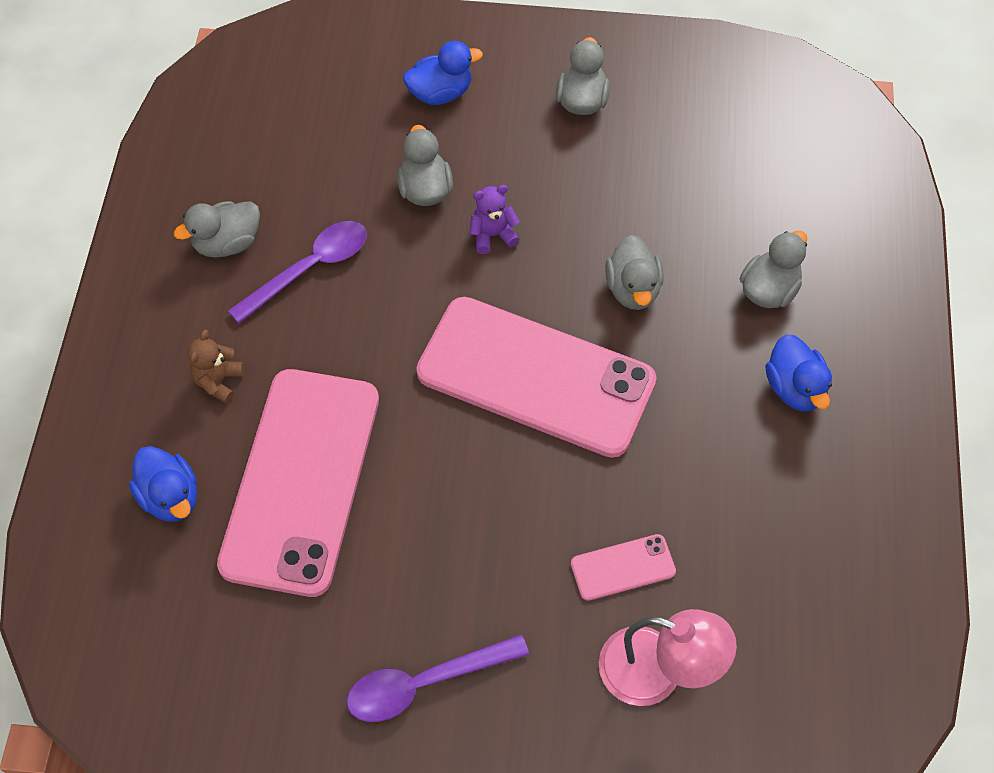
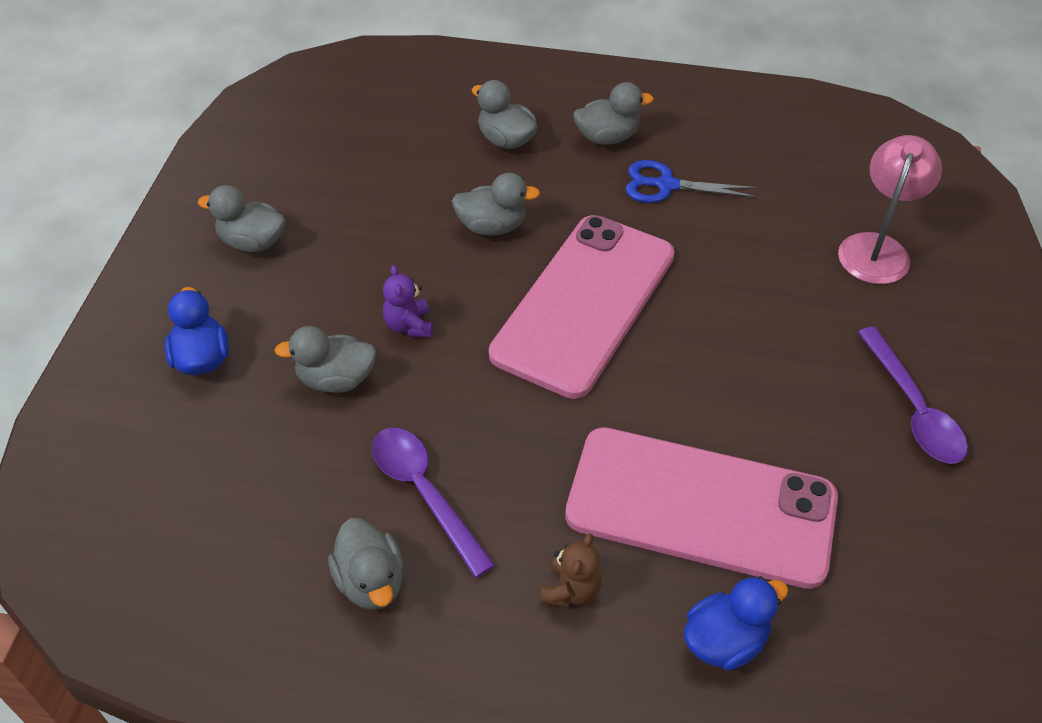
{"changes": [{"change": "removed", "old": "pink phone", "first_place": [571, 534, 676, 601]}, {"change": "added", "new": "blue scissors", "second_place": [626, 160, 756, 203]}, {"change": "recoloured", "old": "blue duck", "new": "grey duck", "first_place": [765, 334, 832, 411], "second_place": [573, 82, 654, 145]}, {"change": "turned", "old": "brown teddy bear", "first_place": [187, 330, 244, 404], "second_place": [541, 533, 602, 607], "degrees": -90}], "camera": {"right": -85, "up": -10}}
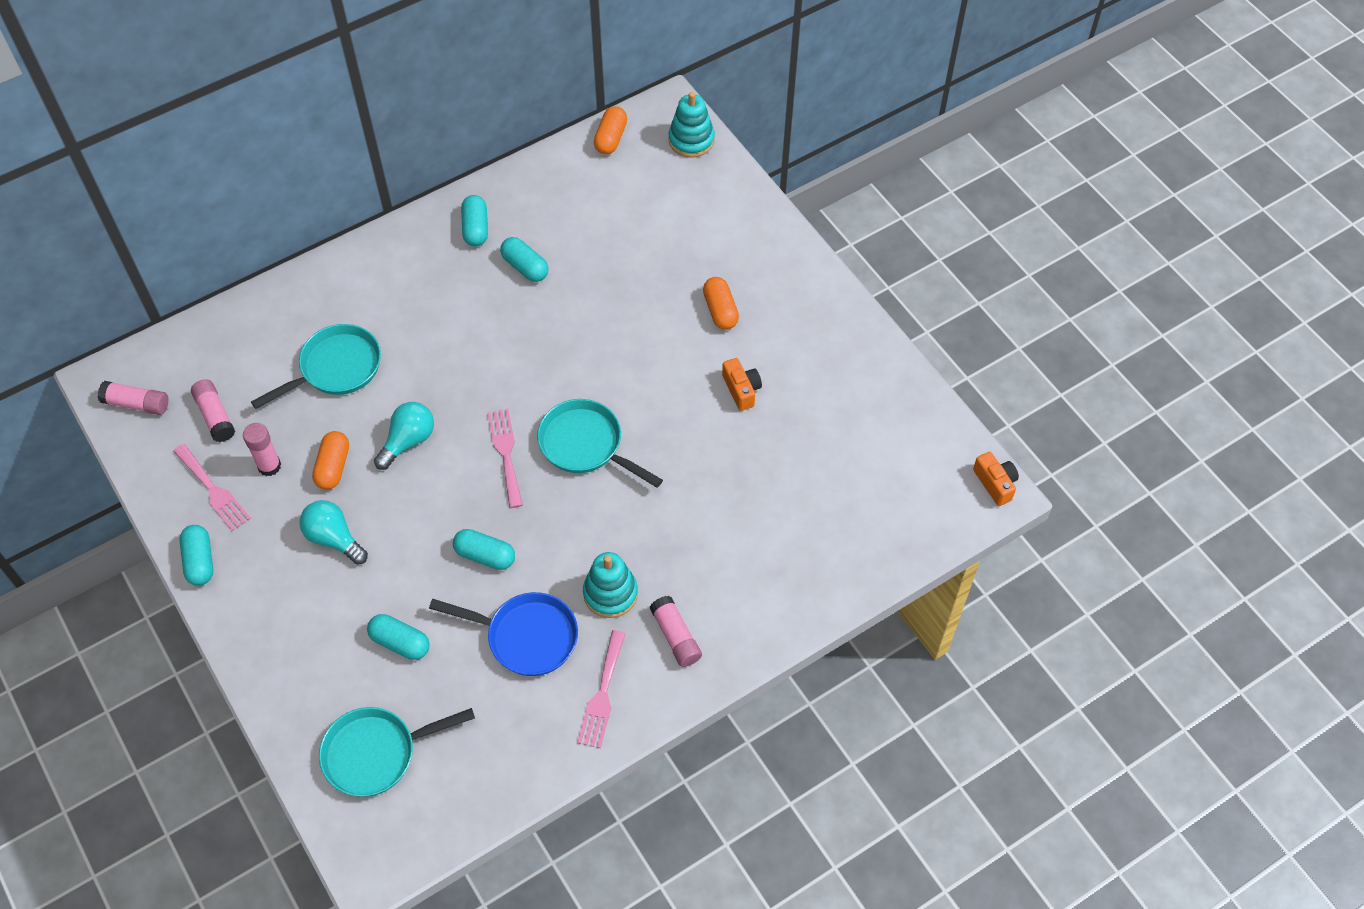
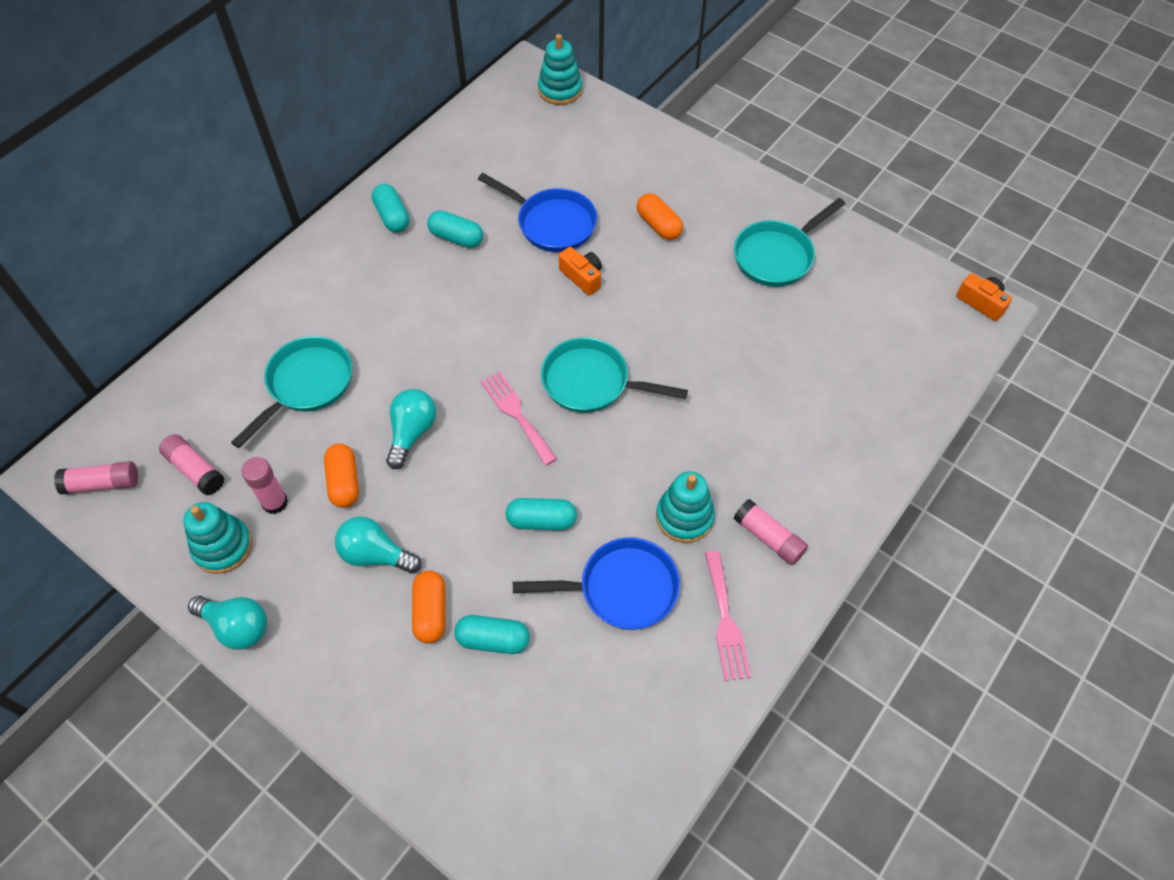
{"changes": [{"change": "added", "new": "blue pan", "second_place": [478, 173, 597, 252]}, {"change": "moved", "old": "turquoise pan", "first_place": [319, 707, 475, 797], "second_place": [734, 198, 845, 287]}, {"change": "moved", "old": "orange capsule", "first_place": [594, 106, 627, 154], "second_place": [412, 570, 445, 643]}, {"change": "moved", "old": "orange camera", "first_place": [722, 358, 762, 411], "second_place": [559, 247, 602, 296]}, {"change": "replaced", "old": "pink fork", "new": "turquoise stacking toy", "first_place": [173, 444, 251, 531], "second_place": [183, 502, 252, 574]}, {"change": "replaced", "old": "turquoise capsule", "new": "turquoise light bulb", "first_place": [179, 525, 213, 586], "second_place": [188, 596, 267, 650]}], "camera": {"right": -20, "up": 0}}
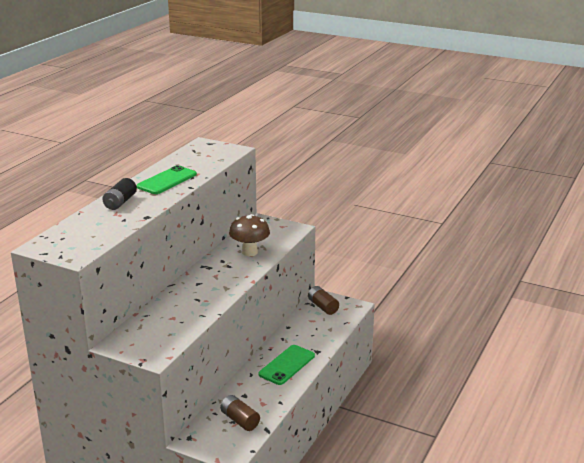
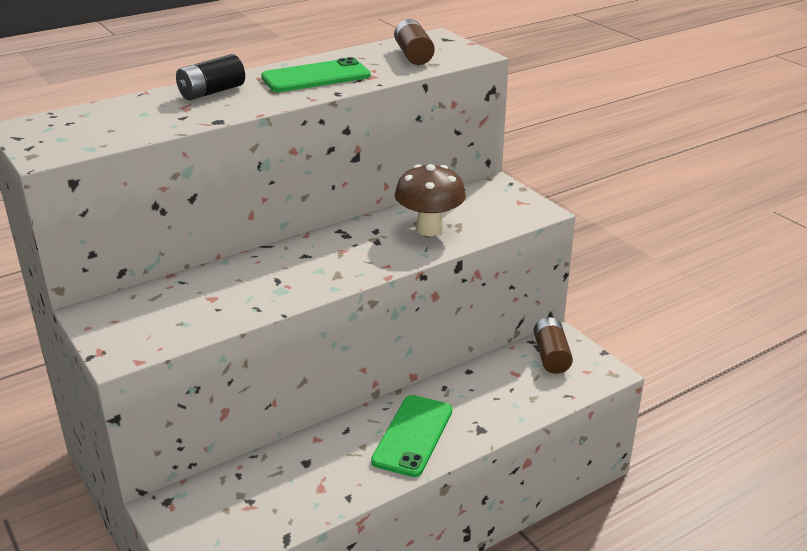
{"changes": [{"change": "moved", "old": "brown battery", "first_place": [220, 395, 260, 431], "second_place": [394, 19, 435, 65]}, {"change": "turned", "old": "green phone", "first_place": [259, 345, 315, 385], "second_place": [371, 395, 452, 477], "degrees": -45}], "camera": {"right": 30, "up": 5}}
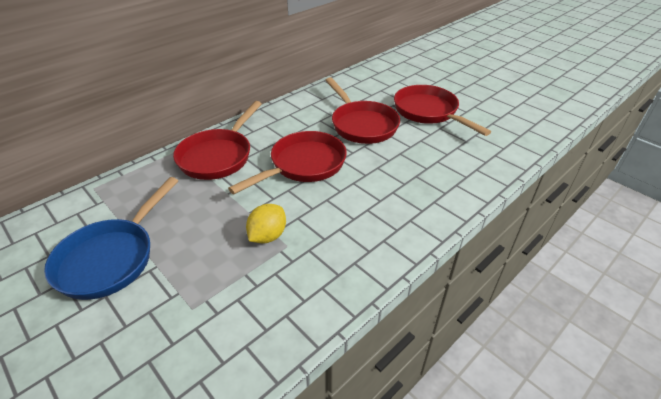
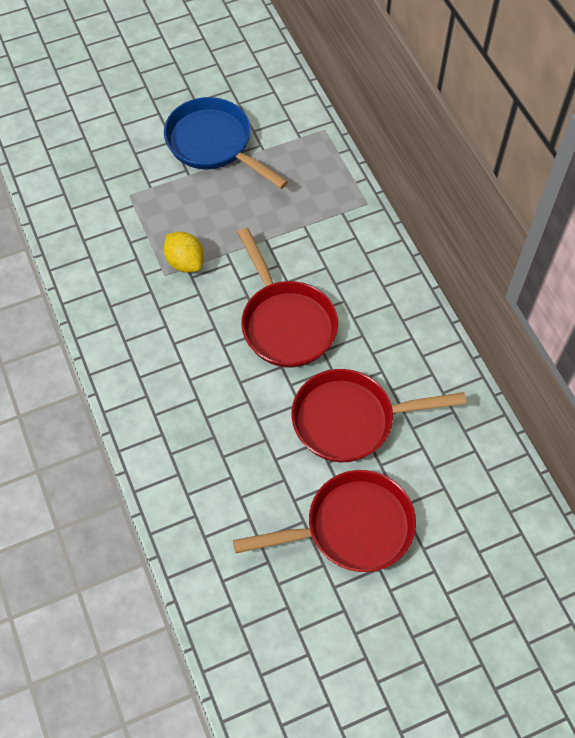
{"changes": [{"change": "removed", "old": "red pan", "first_place": [173, 101, 262, 180]}], "camera": {"right": 110, "up": 20}}
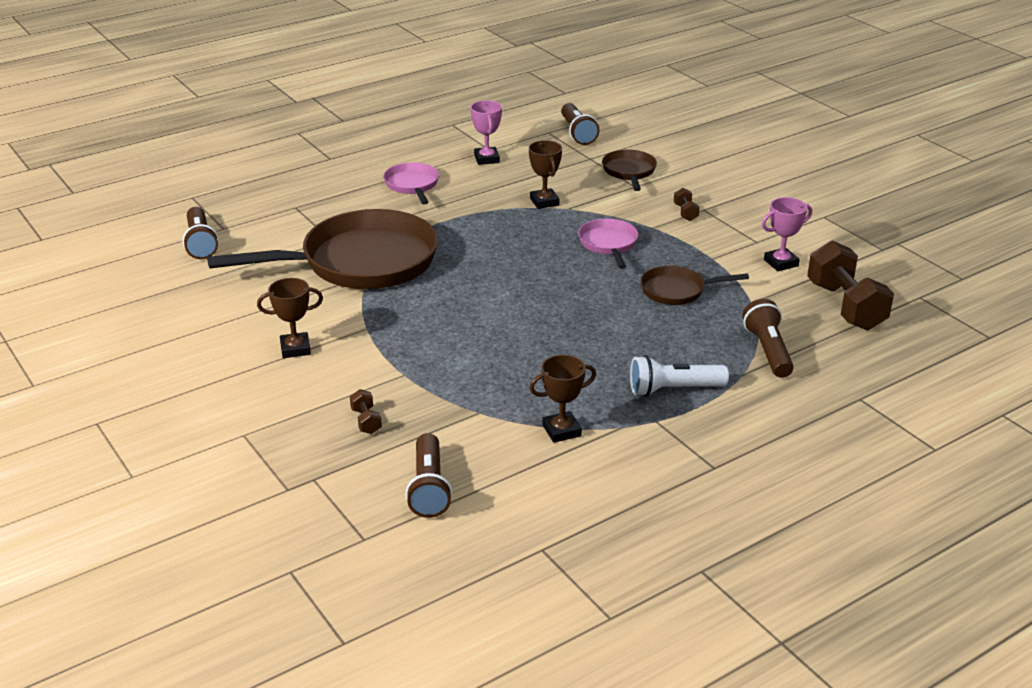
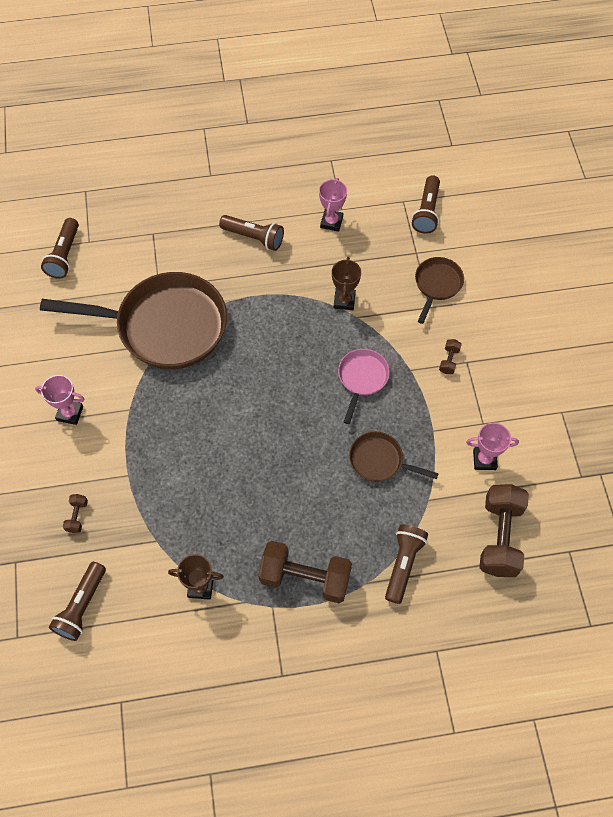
{"changes": [{"change": "replaced", "old": "pink pan", "new": "brown flashlight", "first_place": [383, 163, 439, 205], "second_place": [219, 215, 284, 251]}, {"change": "replaced", "old": "white flashlight", "new": "brown dumbbell", "first_place": [630, 355, 729, 397], "second_place": [258, 541, 352, 603]}, {"change": "recoloured", "old": "brown trophy", "new": "pink trophy", "first_place": [257, 278, 323, 358], "second_place": [35, 375, 84, 425]}], "camera": {"right": 25, "up": 30}}
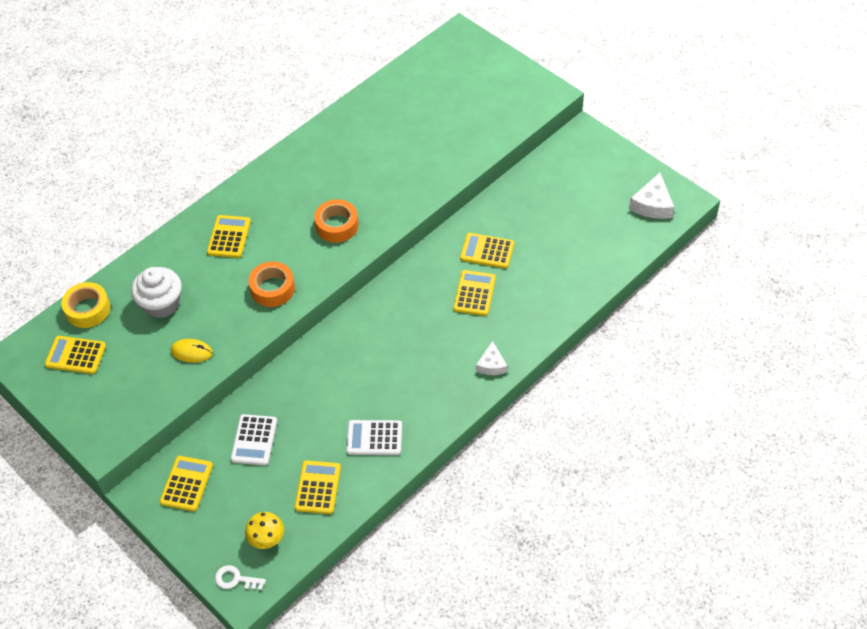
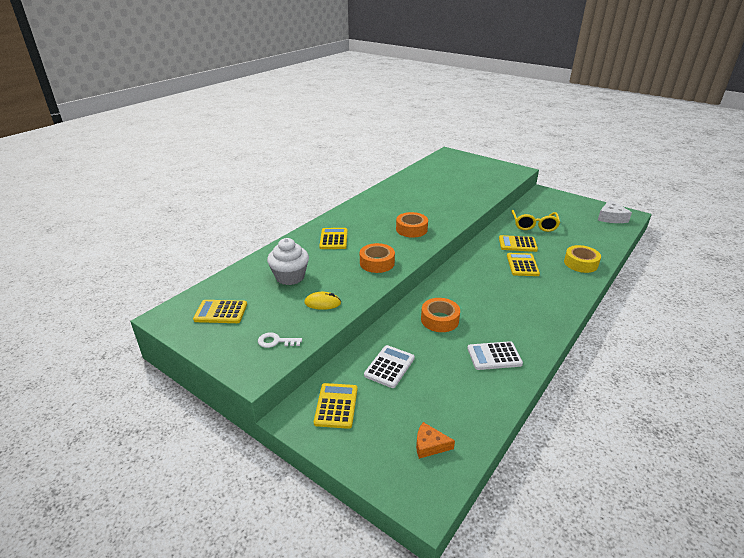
{"changes": [{"change": "removed", "old": "yellow calculator", "first_place": [294, 460, 341, 514]}, {"change": "removed", "old": "white cheese", "first_place": [476, 341, 508, 375]}, {"change": "added", "new": "orange tape", "second_place": [421, 298, 460, 332]}, {"change": "added", "new": "yellow glasses", "second_place": [511, 210, 560, 232]}, {"change": "moved", "old": "yellow tape", "first_place": [61, 282, 111, 328], "second_place": [564, 245, 601, 273]}, {"change": "moved", "old": "white key", "first_place": [215, 565, 266, 590], "second_place": [258, 332, 302, 348]}, {"change": "replaced", "old": "yellow mushroom", "new": "orange cheese", "first_place": [245, 512, 284, 549], "second_place": [416, 422, 455, 459]}, {"change": "turned", "old": "white calculator", "first_place": [231, 414, 277, 466], "second_place": [364, 345, 415, 388], "degrees": -150}], "camera": {"right": -10, "up": -20}}
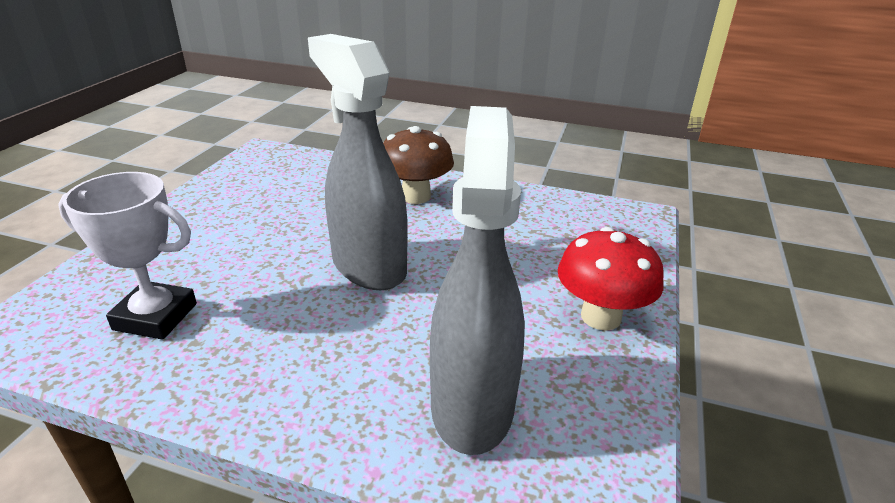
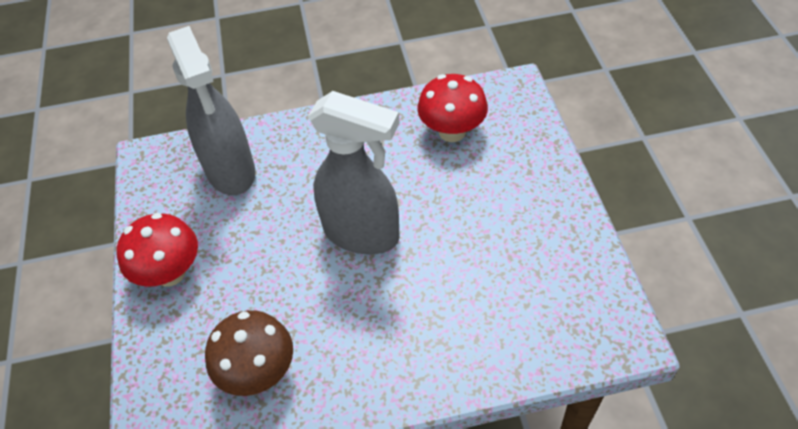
{"changes": [{"change": "moved", "old": "brown mushroom", "first_place": [383, 126, 454, 204], "second_place": [205, 310, 293, 396]}, {"change": "replaced", "old": "white trophy", "new": "red mushroom", "first_place": [58, 172, 197, 340], "second_place": [417, 74, 488, 142]}], "camera": {"right": 155, "up": 20}}
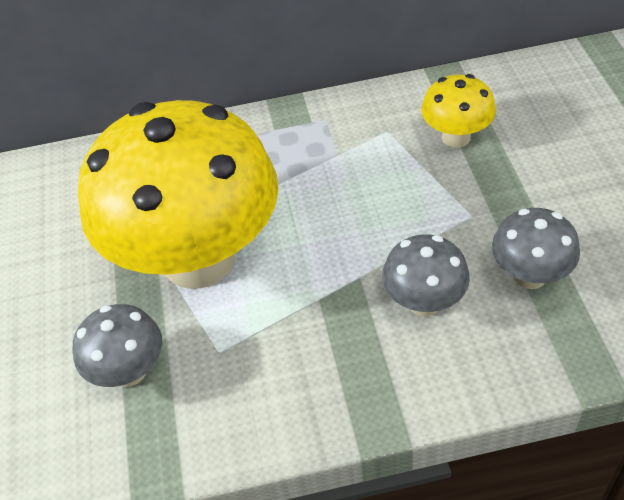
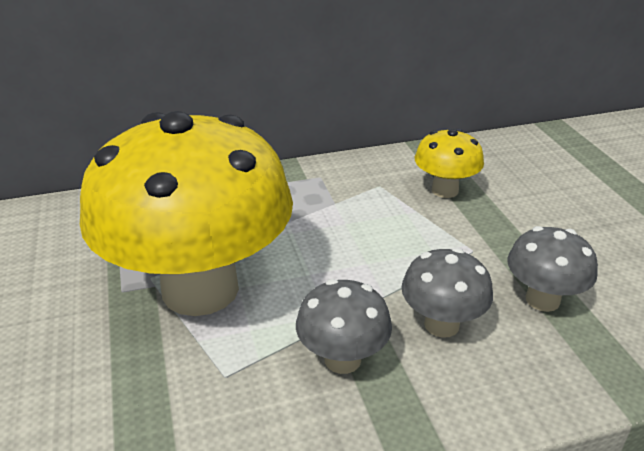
{"changes": [{"change": "moved", "old": "grey mushroom", "first_place": [73, 304, 162, 387], "second_place": [296, 279, 392, 374]}], "camera": {"right": -10, "up": -15}}
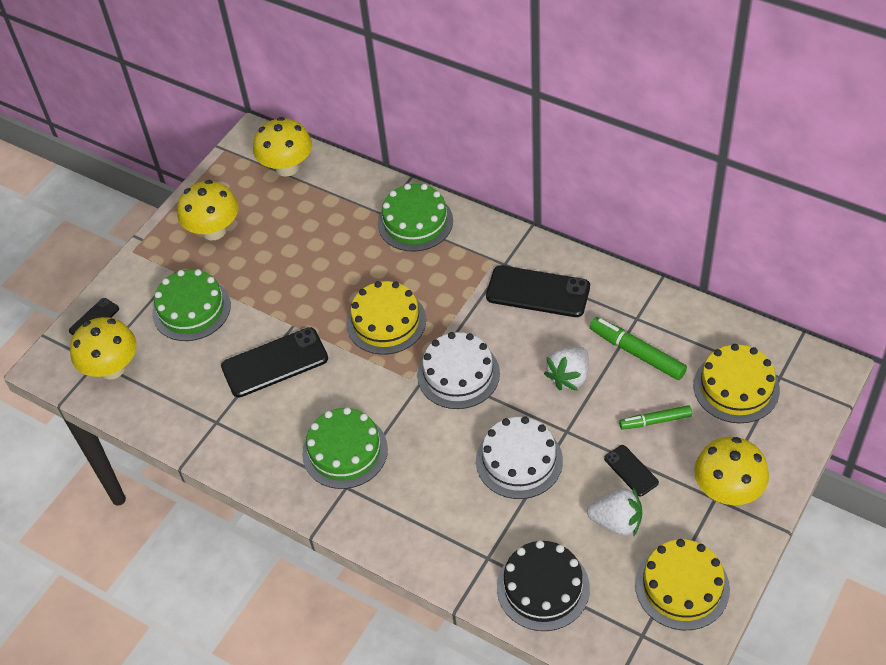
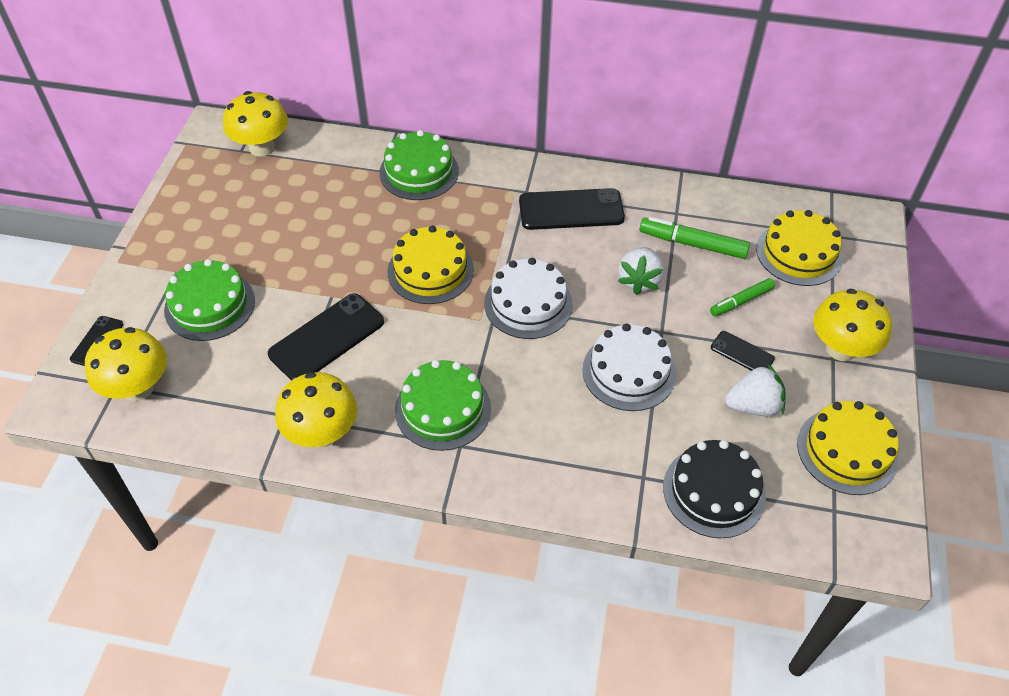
{"changes": [{"change": "moved", "old": "yellow mushroom", "first_place": [177, 180, 239, 240], "second_place": [275, 372, 357, 447]}], "camera": {"right": -25, "up": 0}}
